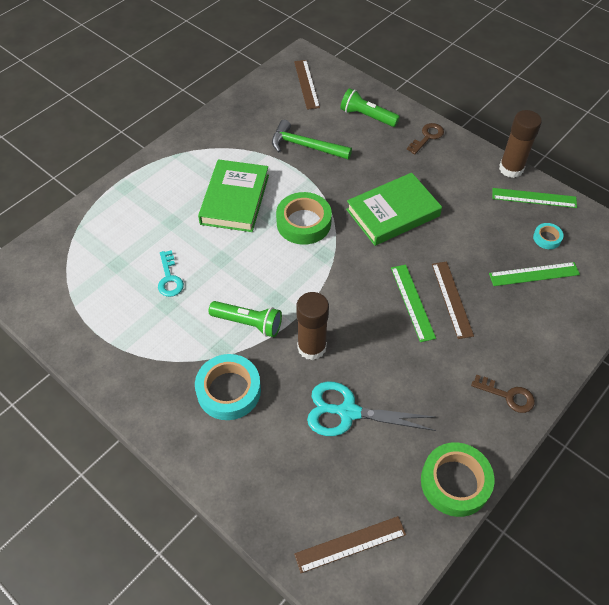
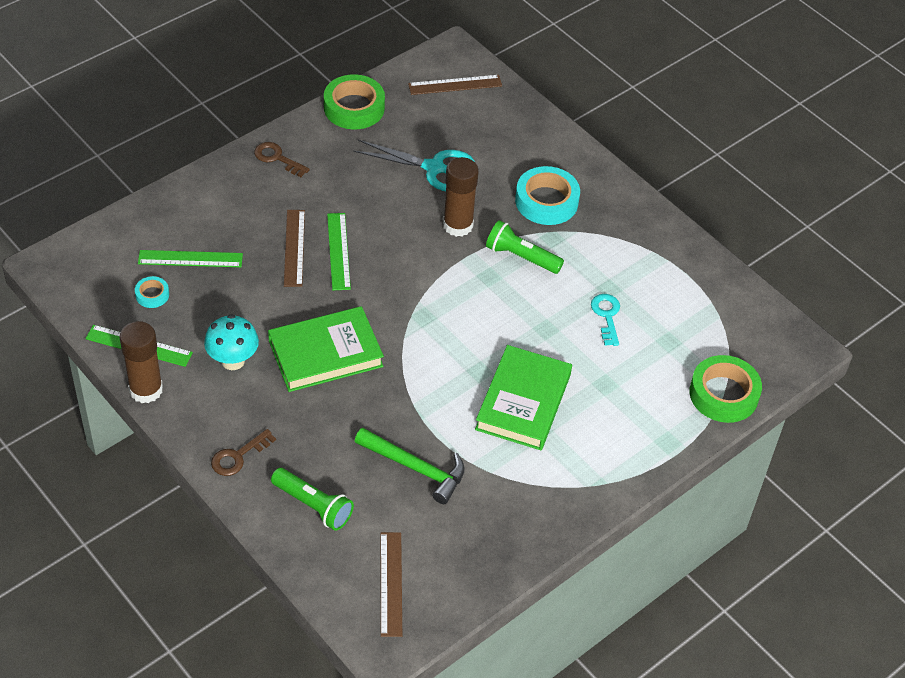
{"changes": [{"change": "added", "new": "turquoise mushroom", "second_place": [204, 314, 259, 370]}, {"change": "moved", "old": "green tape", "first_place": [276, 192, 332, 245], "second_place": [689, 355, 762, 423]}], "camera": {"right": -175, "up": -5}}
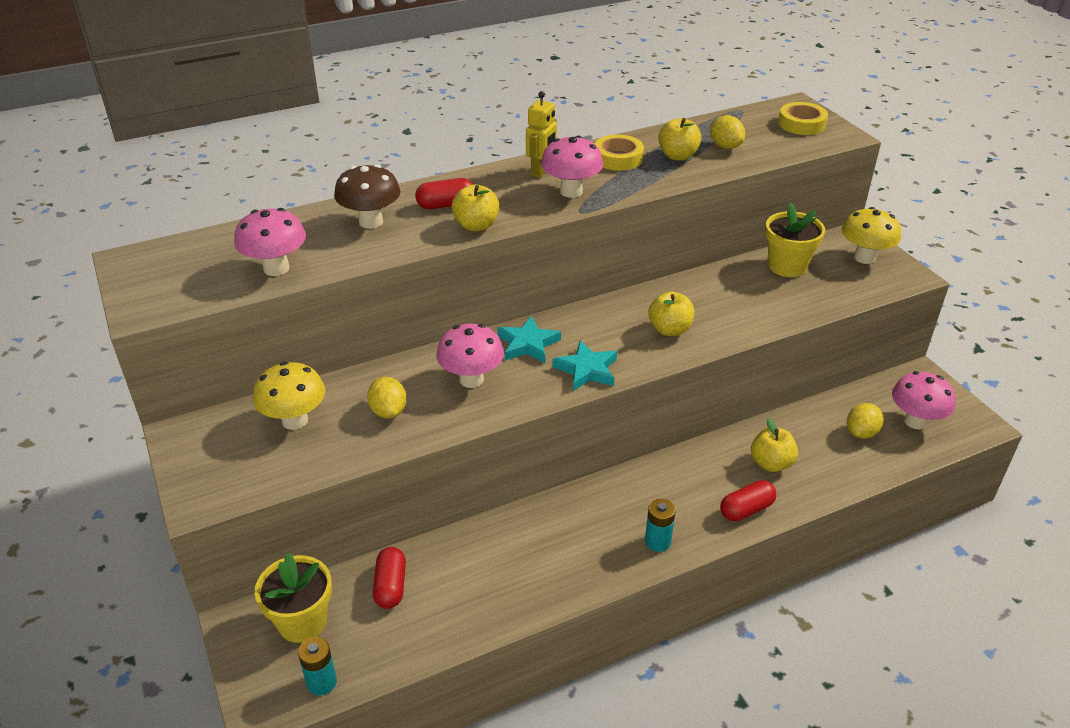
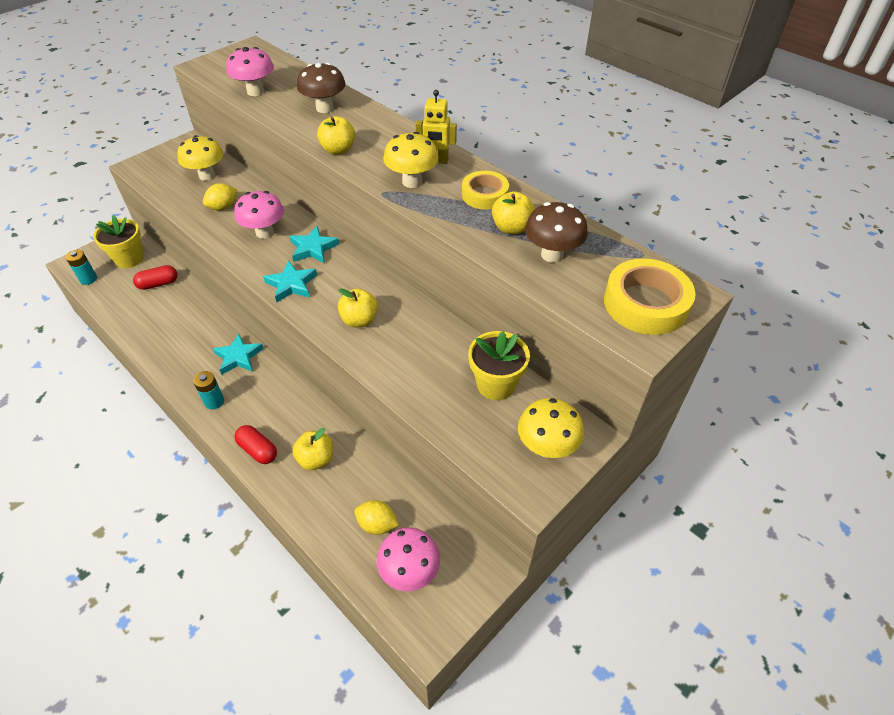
{"changes": [{"change": "removed", "old": "red capsule", "first_place": [415, 178, 473, 209]}, {"change": "added", "new": "turquoise star", "second_place": [213, 333, 264, 375]}, {"change": "replaced", "old": "yellow lemon", "new": "brown mushroom", "first_place": [710, 115, 745, 149], "second_place": [525, 202, 588, 263]}, {"change": "recoloured", "old": "pink mushroom", "new": "yellow mushroom", "first_place": [541, 136, 604, 198], "second_place": [383, 132, 439, 188]}, {"change": "resized", "old": "yellow tape", "first_place": [778, 102, 828, 135], "second_place": [604, 258, 696, 335], "factor": 1.52}], "camera": {"right": 70, "up": 10}}
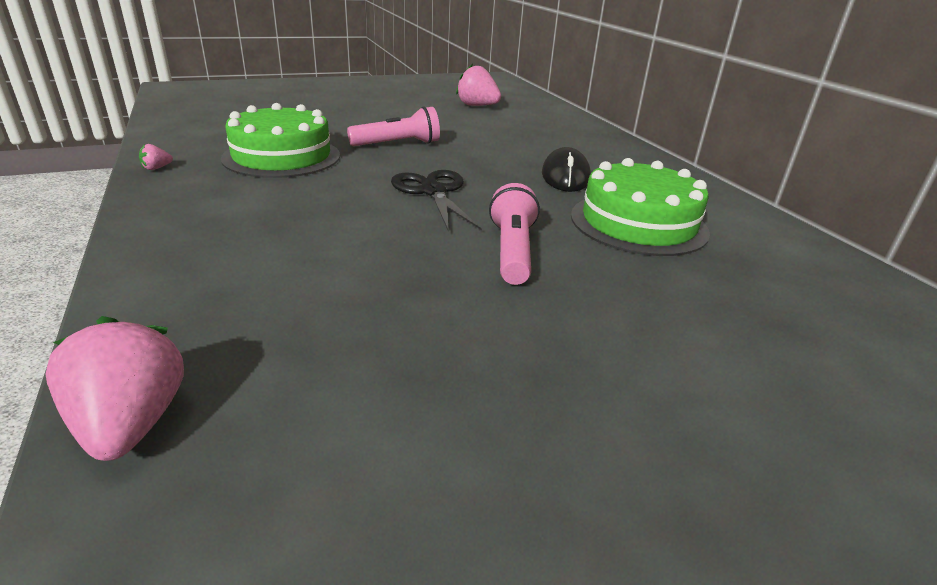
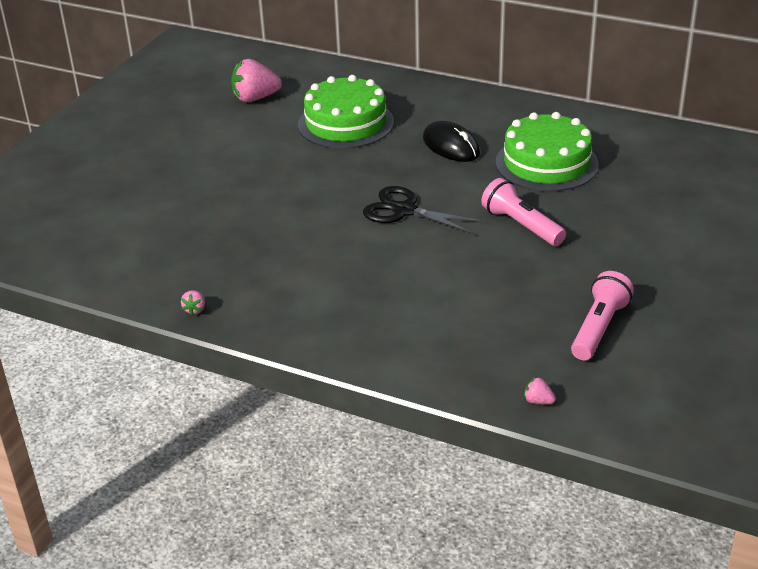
{"changes": [{"change": "moved", "old": "green cake", "first_place": [221, 103, 340, 178], "second_place": [298, 75, 394, 149]}, {"change": "moved", "old": "pink flashlight", "first_place": [347, 106, 440, 146], "second_place": [571, 271, 634, 360]}, {"change": "resized", "old": "pink strawberry", "first_place": [46, 316, 184, 461], "second_place": [524, 377, 556, 404], "factor": 0.45}], "camera": {"right": -40, "up": 5}}
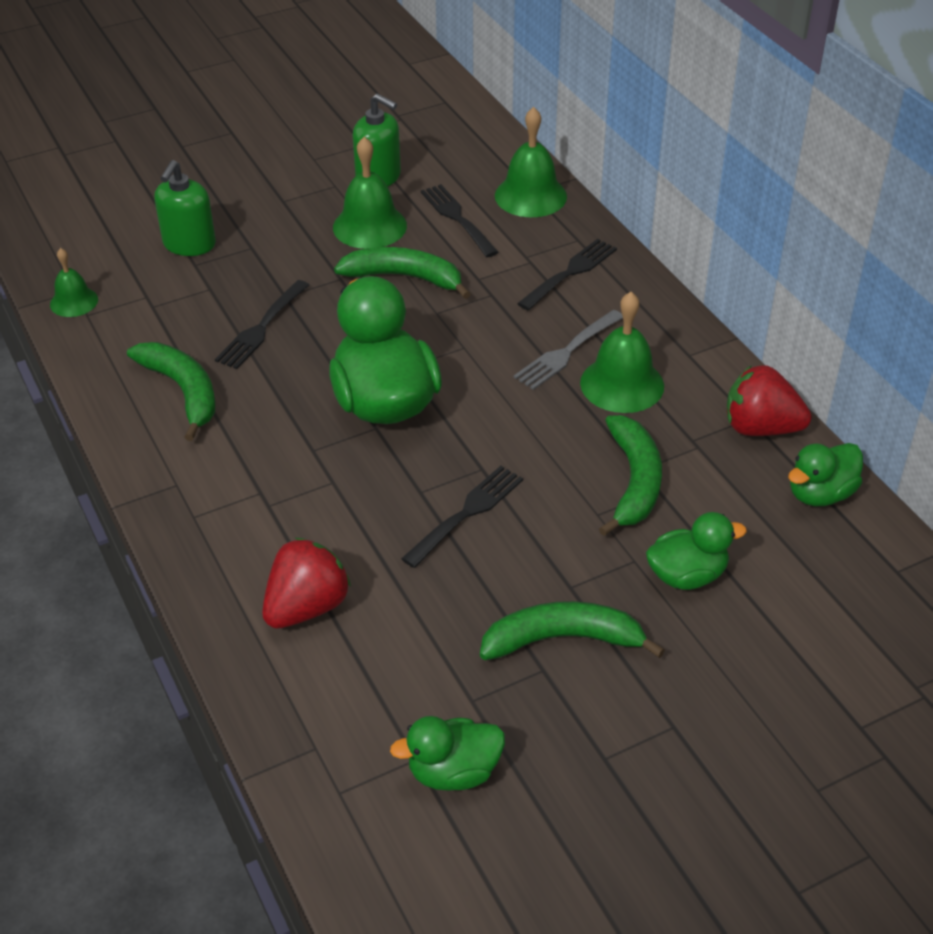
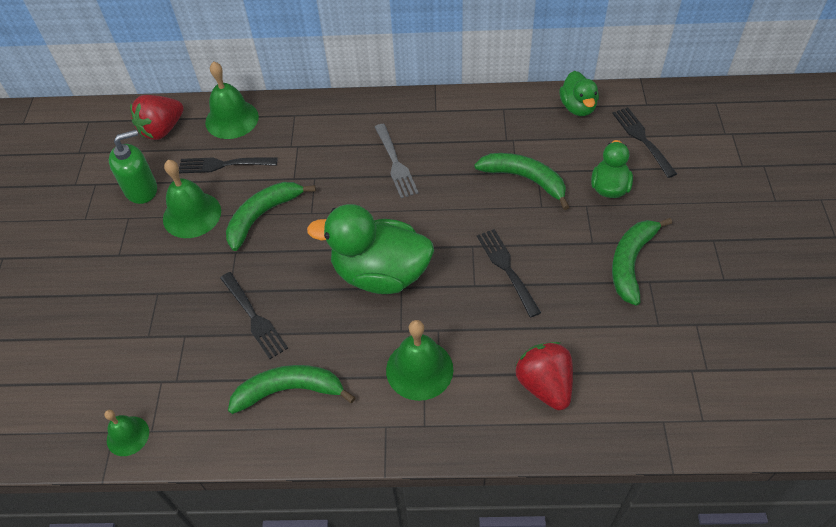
{"changes": [{"change": "removed", "old": "green soap dispenser", "first_place": [154, 160, 216, 256]}, {"change": "removed", "old": "green duck", "first_place": [390, 716, 505, 791]}, {"change": "moved", "old": "black fork", "first_place": [517, 239, 617, 310], "second_place": [612, 107, 677, 178]}, {"change": "moved", "old": "green bell", "first_place": [580, 292, 664, 413], "second_place": [386, 320, 453, 401]}, {"change": "moved", "old": "red strawberry", "first_place": [727, 365, 812, 436], "second_place": [130, 95, 184, 140]}], "camera": {"right": -60, "up": 10}}
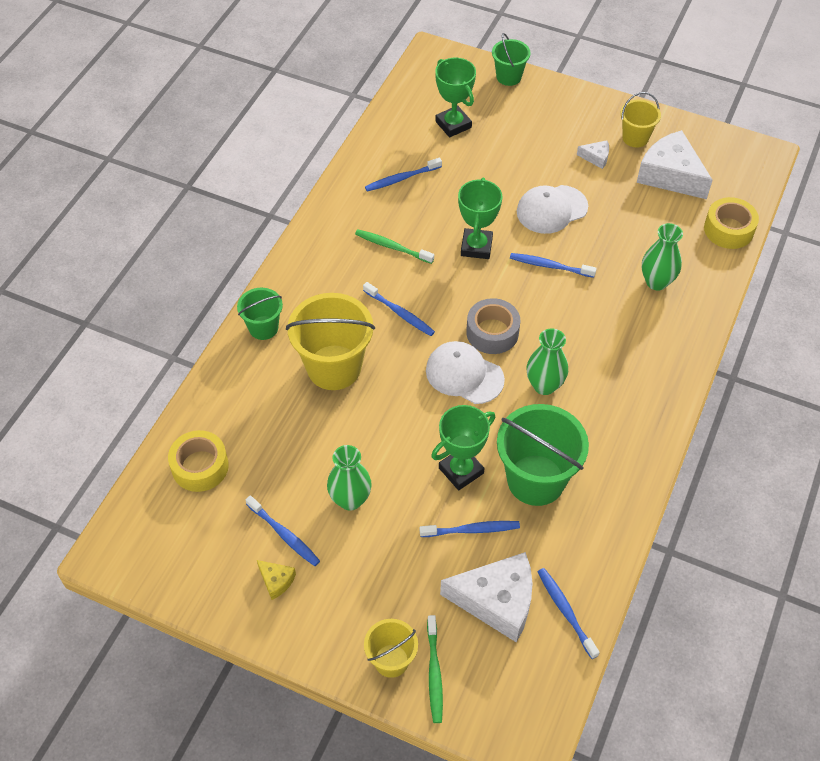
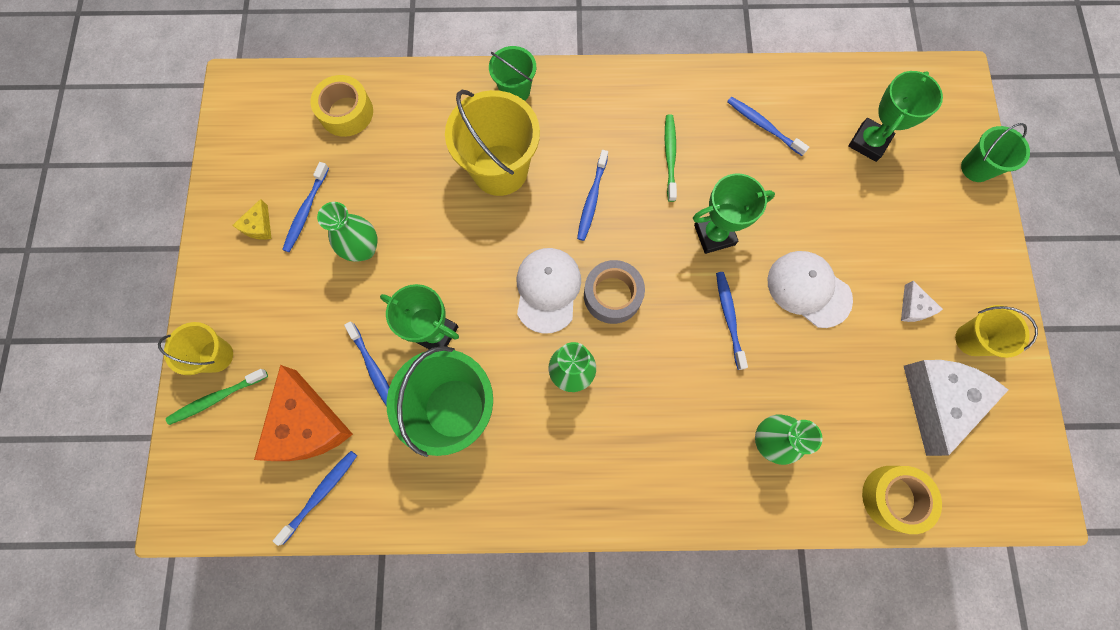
{"changes": [{"change": "recoloured", "old": "white cheese", "new": "orange cheese", "first_place": [440, 552, 533, 643], "second_place": [254, 365, 353, 461]}], "camera": {"right": 65, "up": 20}}
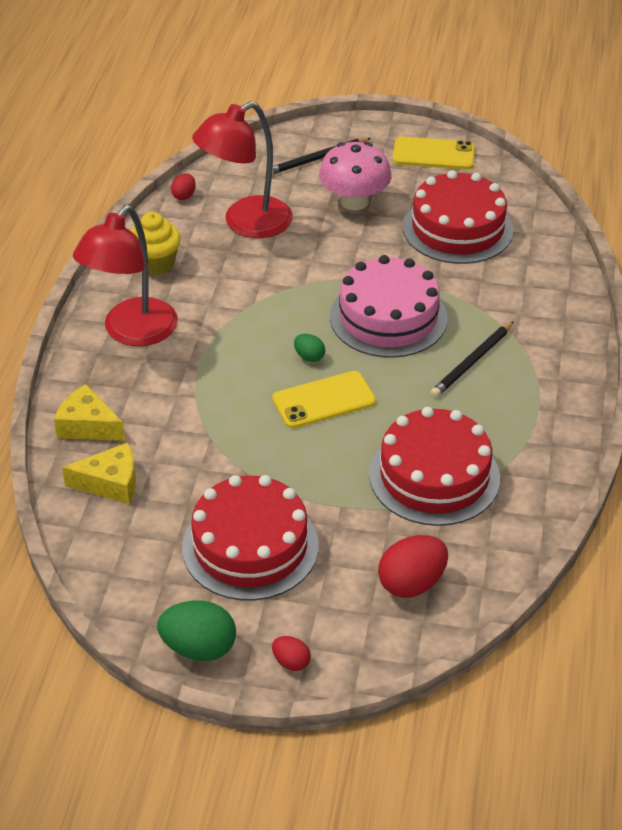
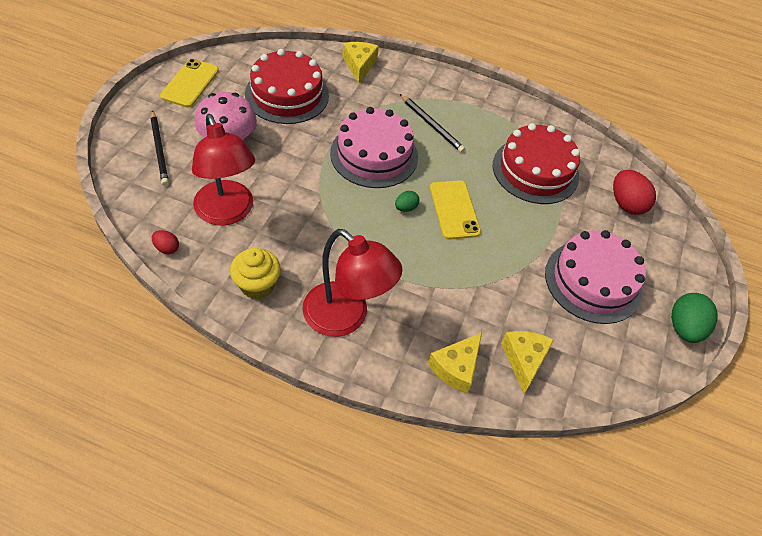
{"changes": [{"change": "removed", "old": "red egg", "first_place": [272, 636, 311, 671]}, {"change": "added", "new": "yellow cheese", "second_place": [343, 42, 379, 84]}, {"change": "recoloured", "old": "red cake", "new": "pink cake", "first_place": [182, 475, 319, 601], "second_place": [545, 230, 646, 324]}], "camera": {"right": -85, "up": 10}}
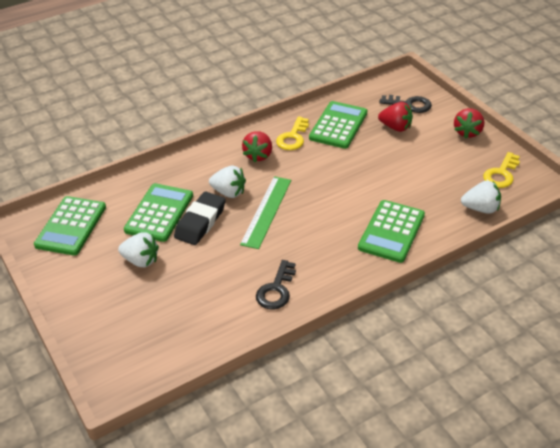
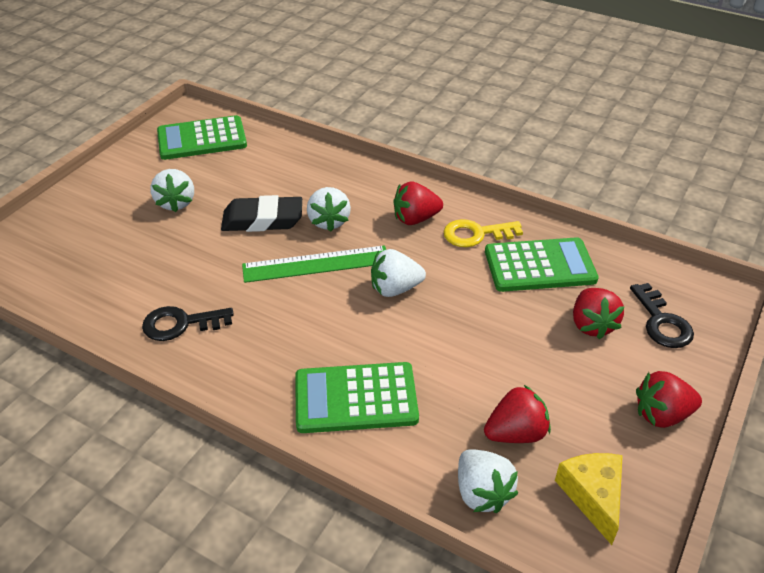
{"changes": [{"change": "removed", "old": "green calculator", "first_place": [124, 183, 193, 242]}, {"change": "added", "new": "white strawberry", "second_place": [371, 249, 426, 297]}, {"change": "added", "new": "red strawberry", "second_place": [484, 385, 551, 443]}, {"change": "replaced", "old": "yellow key", "new": "yellow cheese", "first_place": [483, 152, 520, 188], "second_place": [555, 453, 623, 545]}], "camera": {"right": 60, "up": 0}}
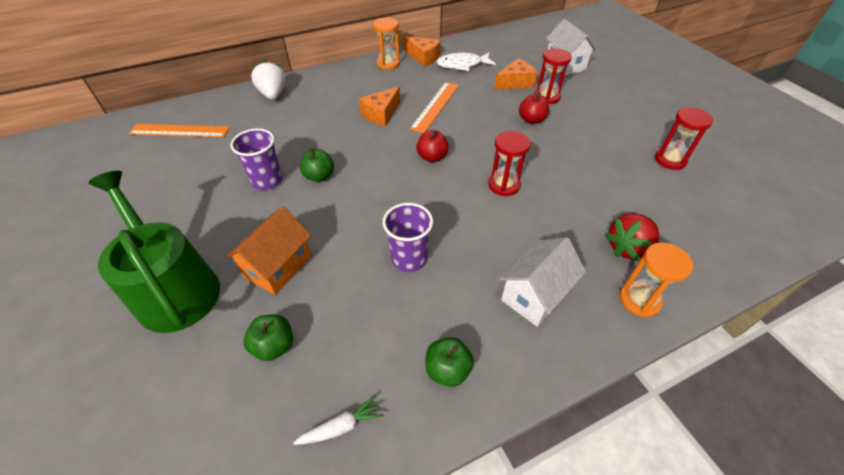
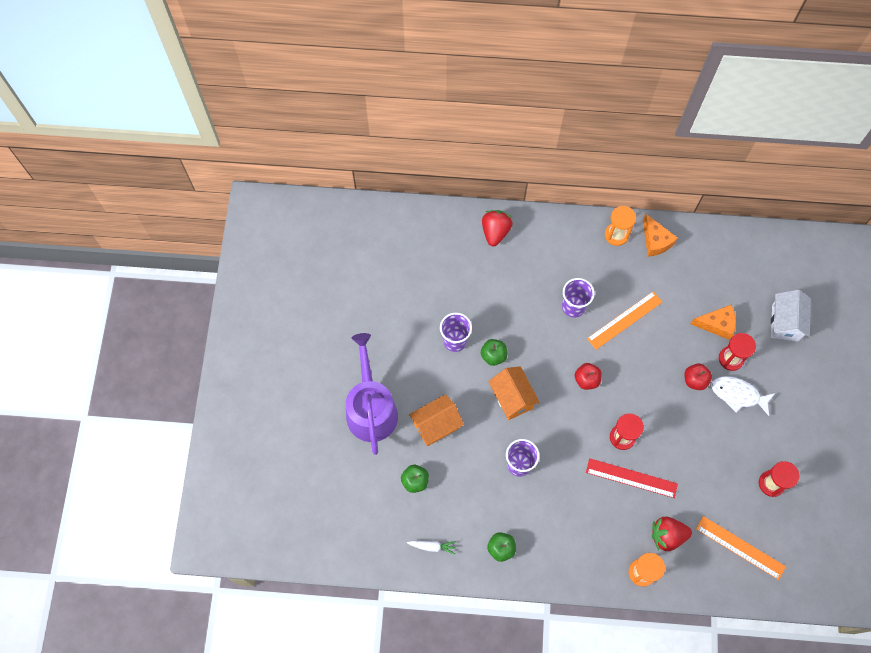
{"changes": [{"change": "removed", "old": "white house", "first_place": [499, 237, 586, 327]}, {"change": "added", "new": "orange house", "second_place": [488, 366, 540, 420]}, {"change": "added", "new": "red ruler", "second_place": [586, 458, 678, 498]}, {"change": "moved", "old": "orange ruler", "first_place": [128, 124, 230, 137], "second_place": [696, 516, 786, 580]}, {"change": "moved", "old": "white fish", "first_place": [437, 52, 496, 71], "second_place": [712, 376, 775, 416]}, {"change": "replaced", "old": "orange cheese", "new": "purple cup", "first_place": [359, 87, 400, 127], "second_place": [562, 278, 595, 318]}, {"change": "recoloured", "old": "green watering can", "new": "purple watering can", "first_place": [88, 171, 220, 333], "second_place": [346, 333, 398, 455]}, {"change": "recoloured", "old": "white strawberry", "new": "red strawberry", "first_place": [251, 60, 286, 100], "second_place": [482, 210, 513, 246]}], "camera": {"right": 30, "up": 20}}
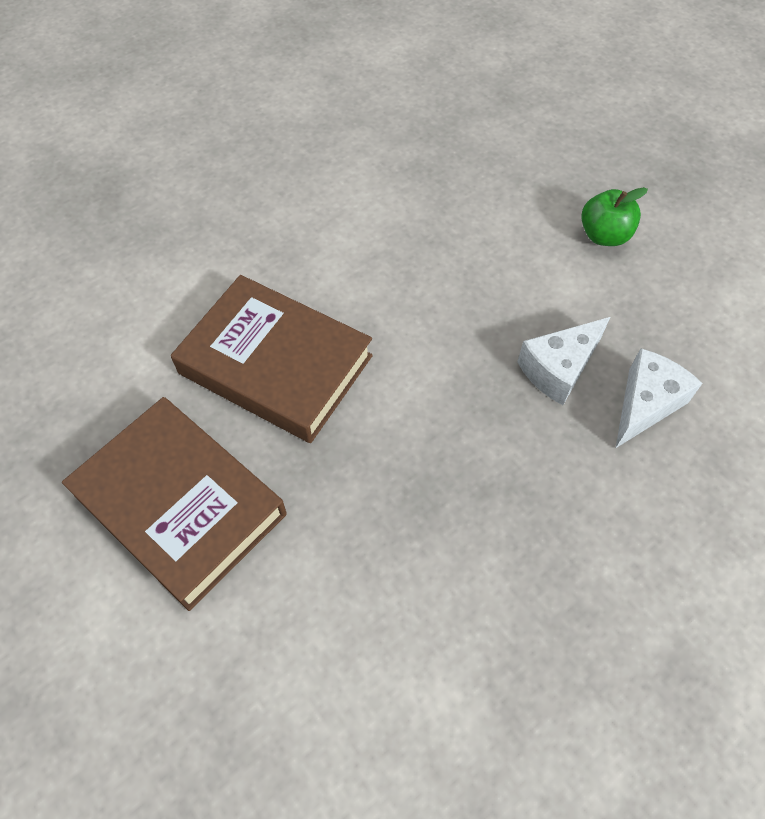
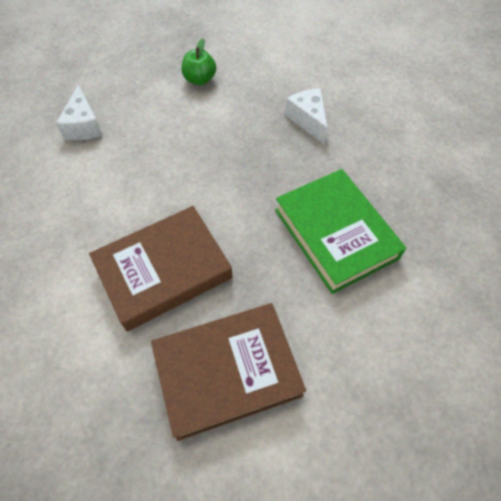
{"changes": [{"change": "added", "new": "green book", "second_place": [275, 169, 406, 294]}, {"change": "moved", "old": "white cheese", "first_place": [517, 317, 610, 405], "second_place": [56, 84, 103, 140]}], "camera": {"right": -60, "up": 0}}
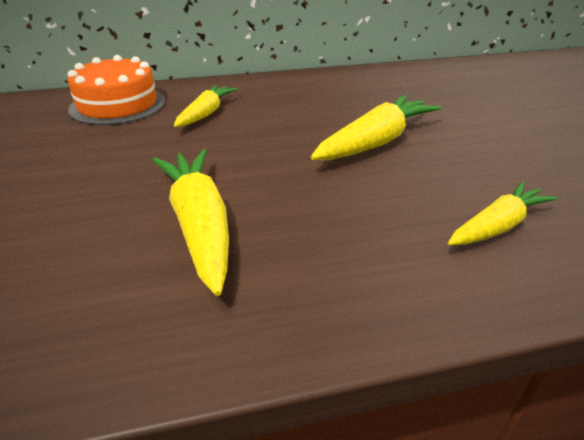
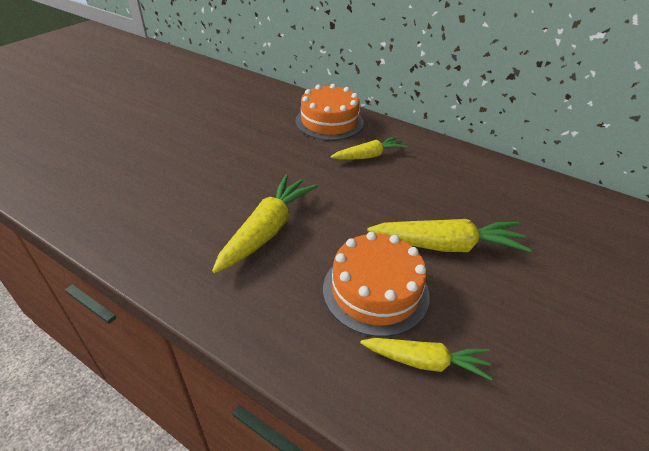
{"changes": [{"change": "added", "new": "orange cake", "second_place": [323, 232, 429, 337]}], "camera": {"right": 45, "up": 5}}
